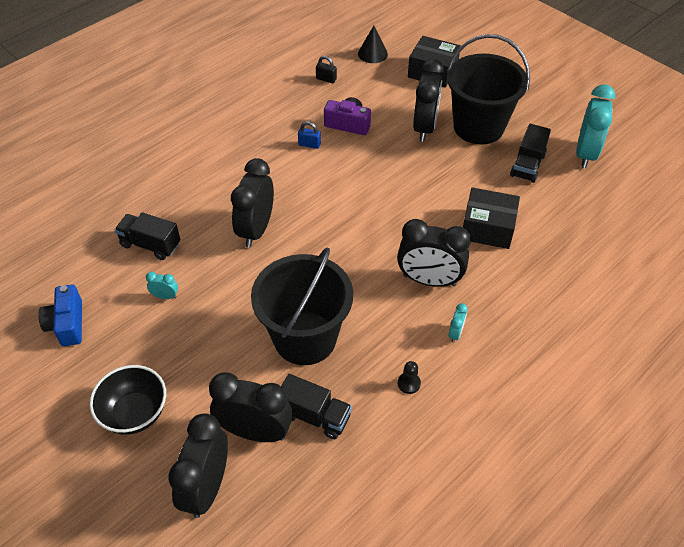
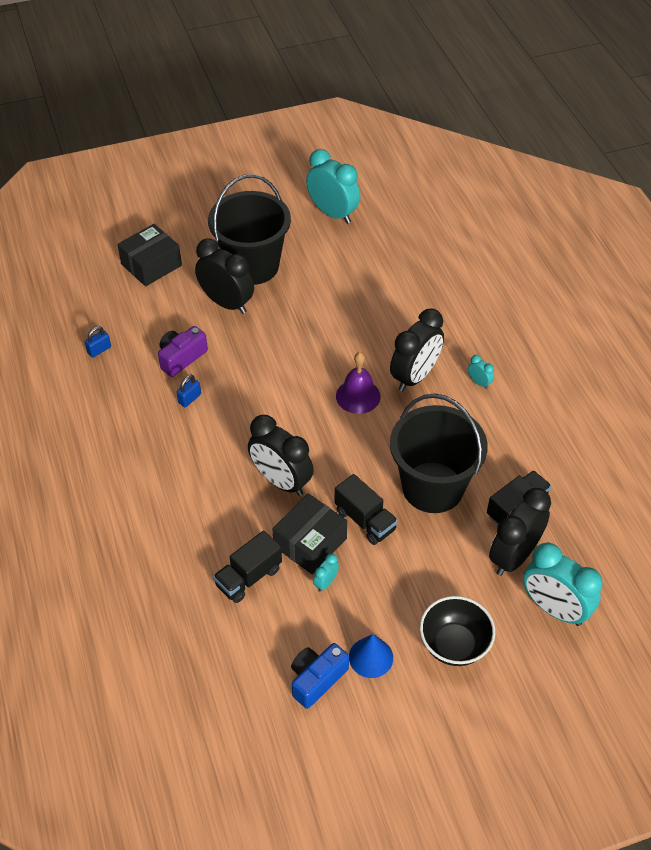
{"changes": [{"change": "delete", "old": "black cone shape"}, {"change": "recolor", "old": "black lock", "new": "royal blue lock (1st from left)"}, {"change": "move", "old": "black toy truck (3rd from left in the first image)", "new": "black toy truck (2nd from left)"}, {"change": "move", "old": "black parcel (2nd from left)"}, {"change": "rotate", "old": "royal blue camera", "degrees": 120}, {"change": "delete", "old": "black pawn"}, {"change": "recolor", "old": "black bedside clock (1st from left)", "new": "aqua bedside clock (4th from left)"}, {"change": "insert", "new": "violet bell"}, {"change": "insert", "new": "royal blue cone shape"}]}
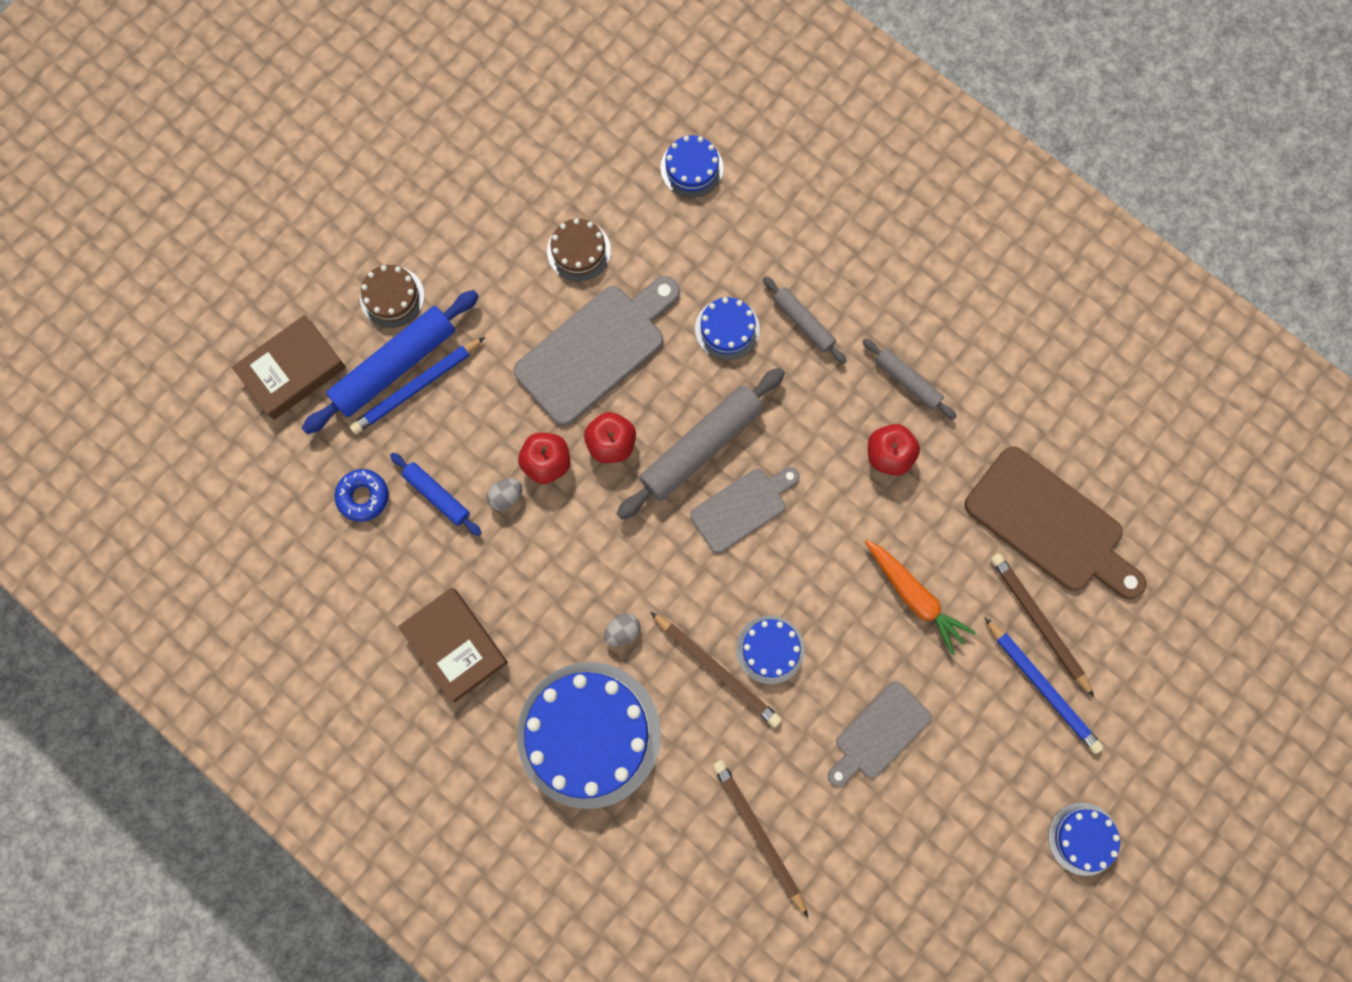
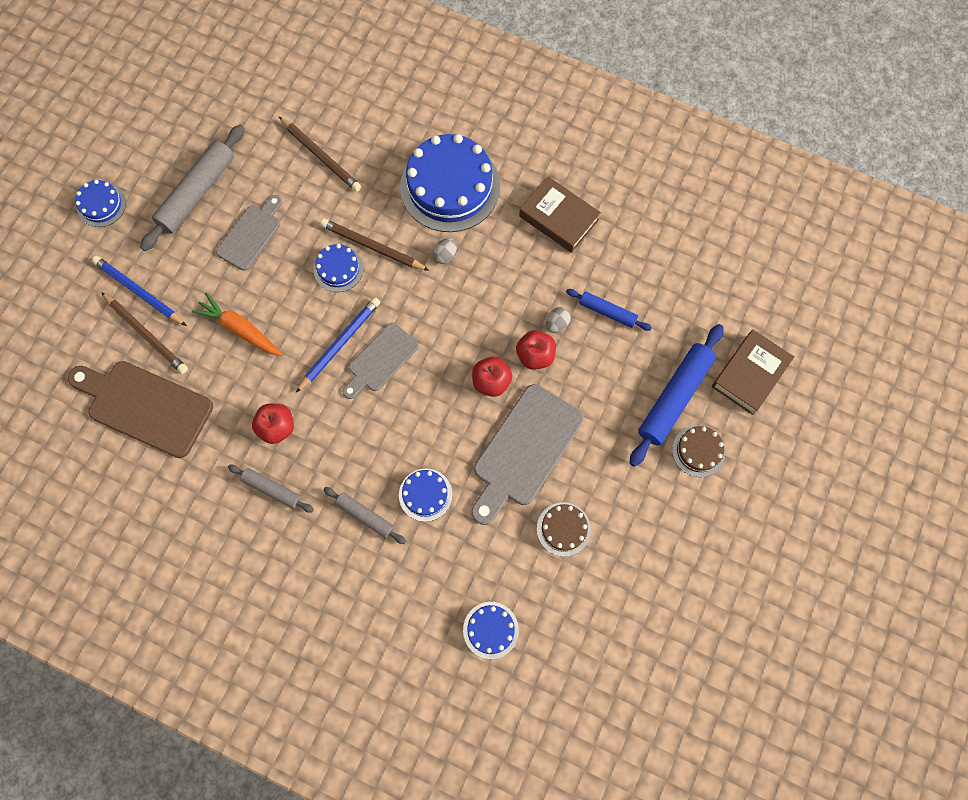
{"changes": [{"change": "move", "old": "royal blue pencil (1st from left in the first image)", "new": "royal blue pencil (2nd from left)"}, {"change": "move", "old": "grey rolling pin (1st from left)"}, {"change": "delete", "old": "royal blue glazed donut"}]}
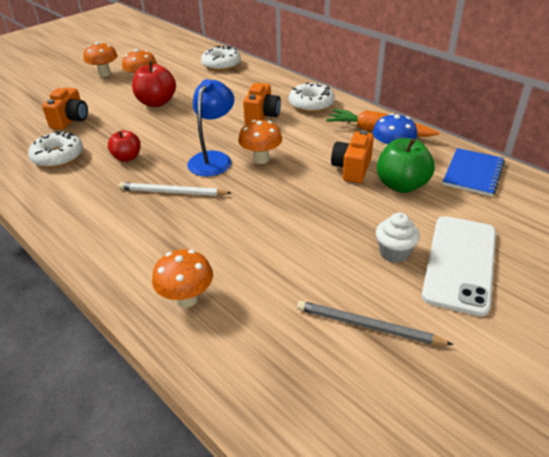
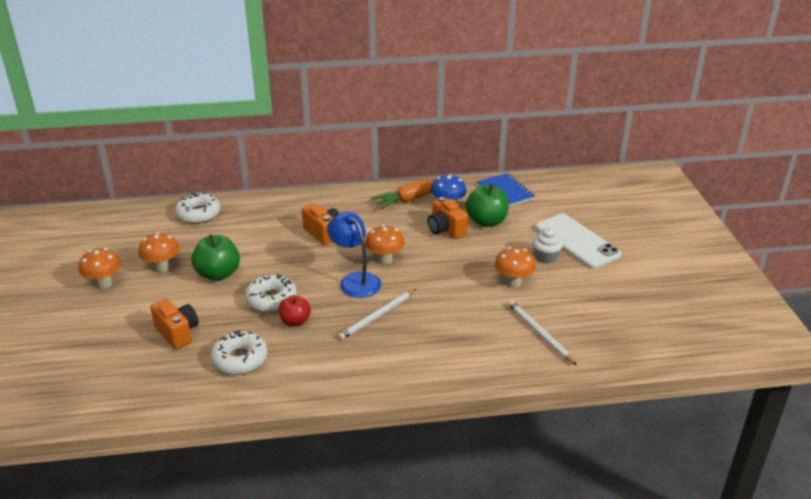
{"changes": [{"change": "recolor", "old": "red apple (2nd from left)", "new": "green apple (1st from left)"}, {"change": "move", "old": "snow-white glazed donut (3rd from left)"}, {"change": "move", "old": "orange-coloured toadstool (3rd from left in the first image)", "new": "orange-coloured toadstool (4th from left)"}, {"change": "delete", "old": "grey pencil"}, {"change": "insert", "new": "snow-white pencil (2nd from left)"}]}
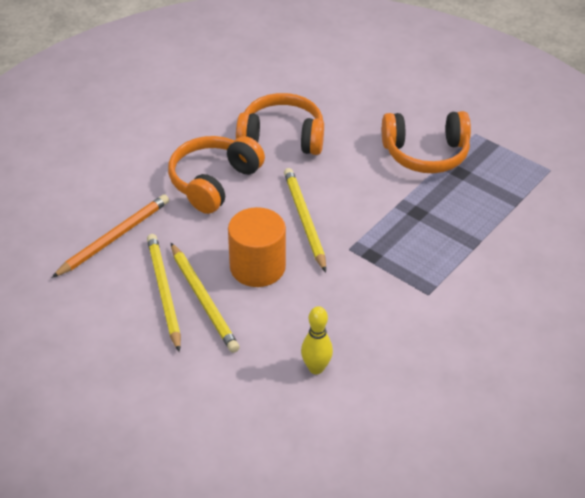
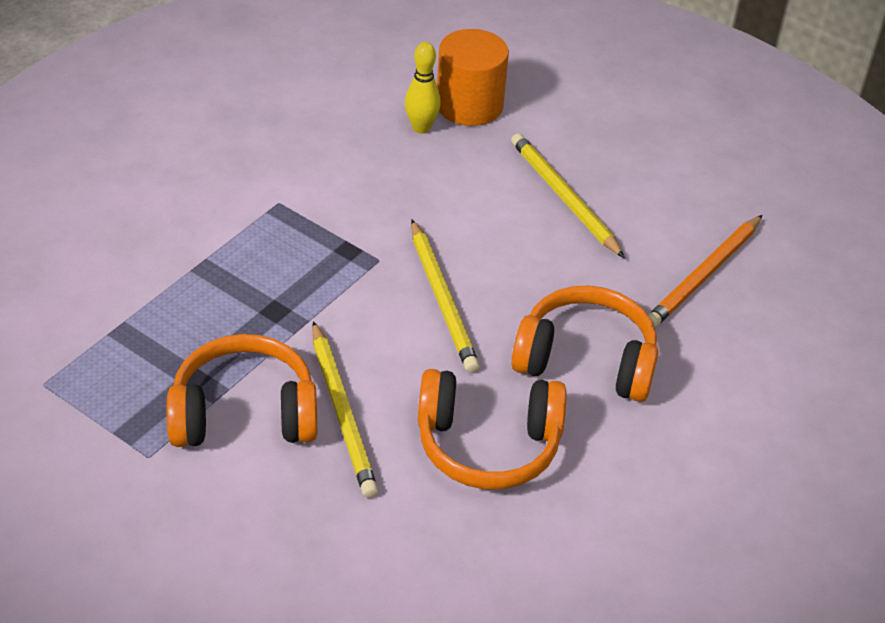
{"changes": [{"change": "rotate", "old": "orange-coloured headset (1st from left in the first image)", "degrees": -105}, {"change": "move", "old": "orange-coloured cylinder shape"}, {"change": "move", "old": "bright yellow pencil (1st from left)"}]}
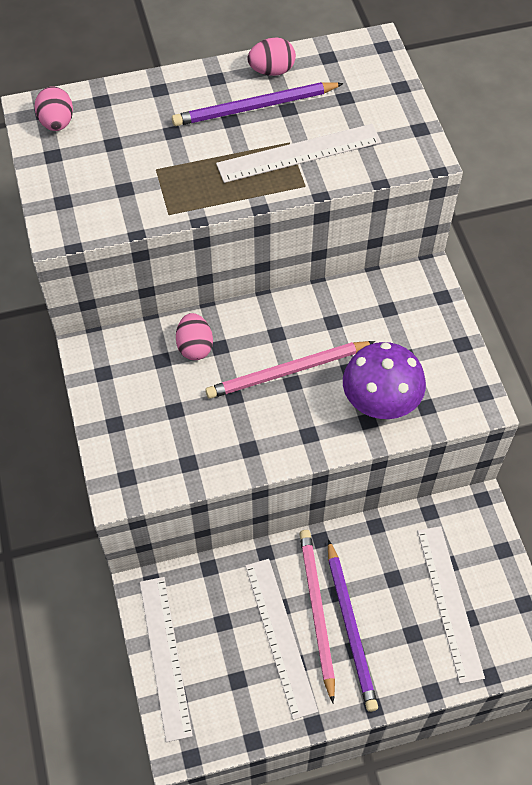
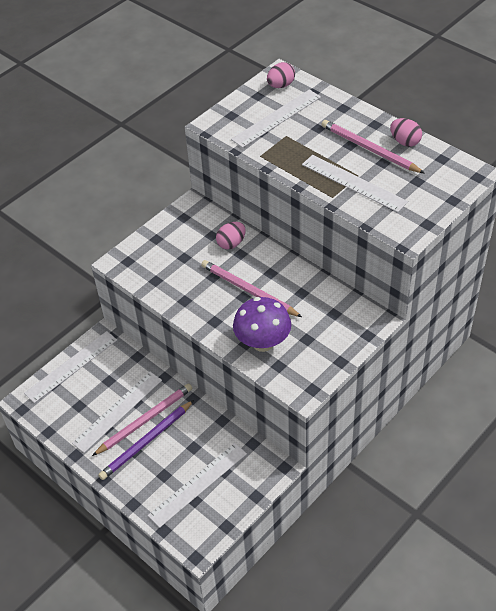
{"changes": [{"change": "recolor", "old": "violet pencil (1st from left)", "new": "rose-pink pencil (3rd from left)"}, {"change": "insert", "new": "snow-white straightedge (4th from left)"}]}
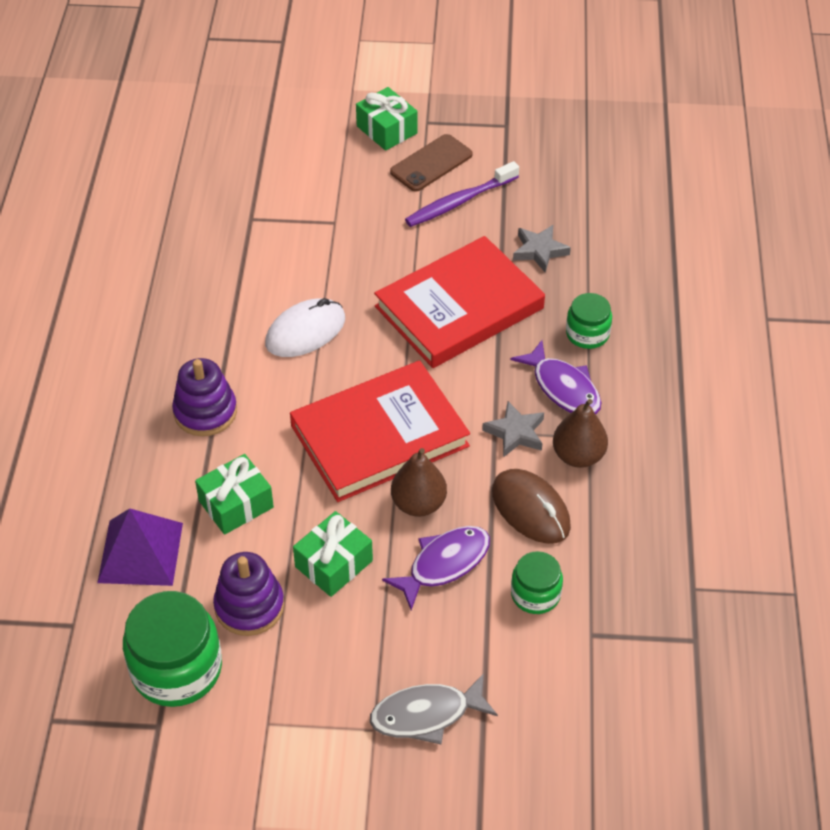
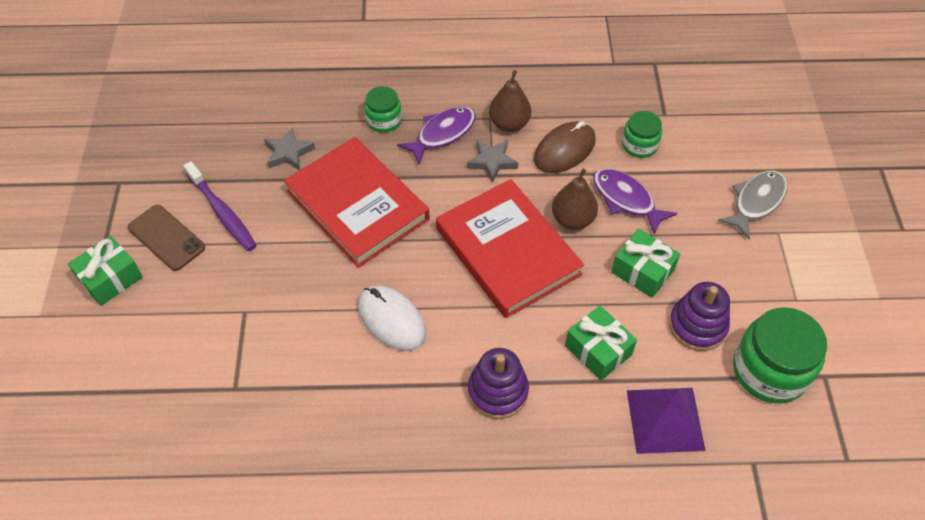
{"changes": [{"change": "rotate", "old": "grey fish figure", "degrees": -120}]}
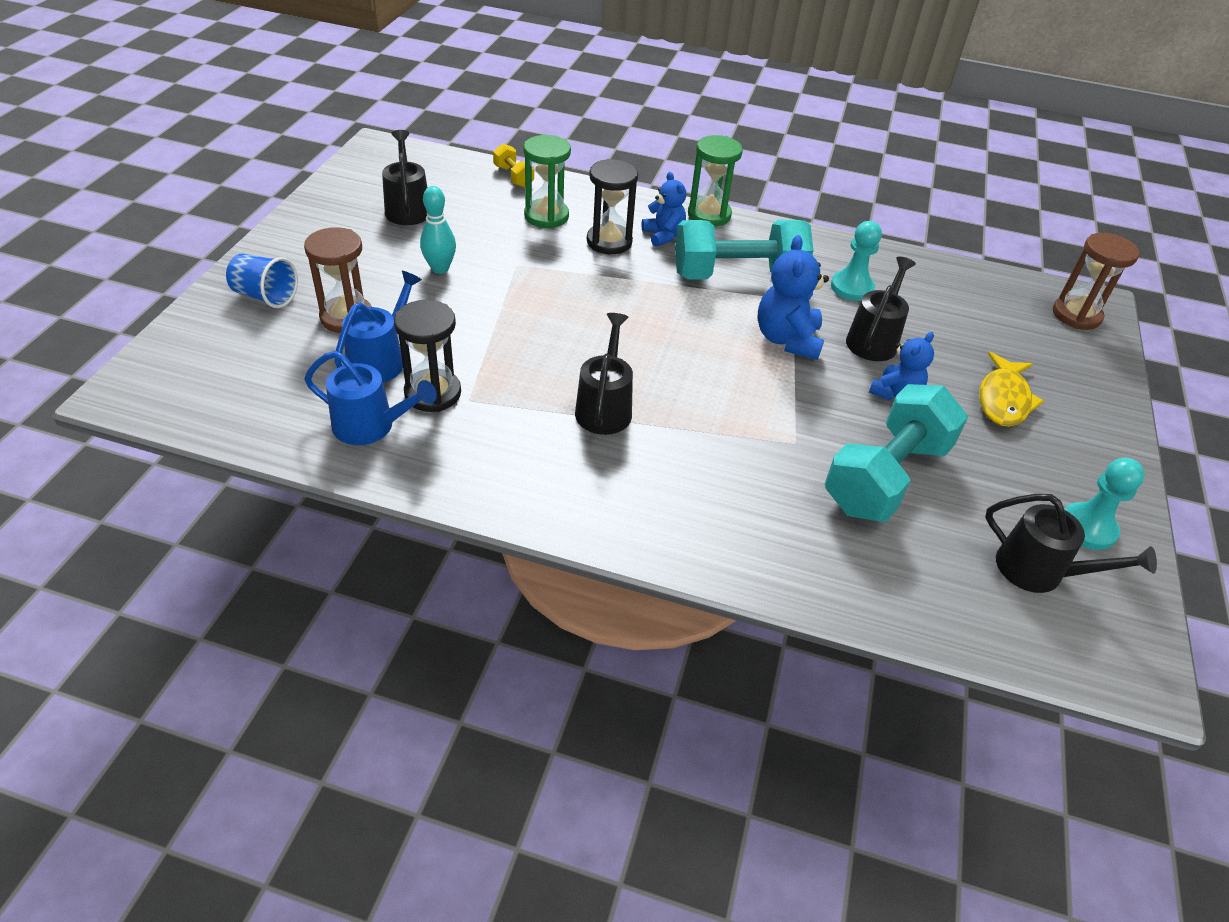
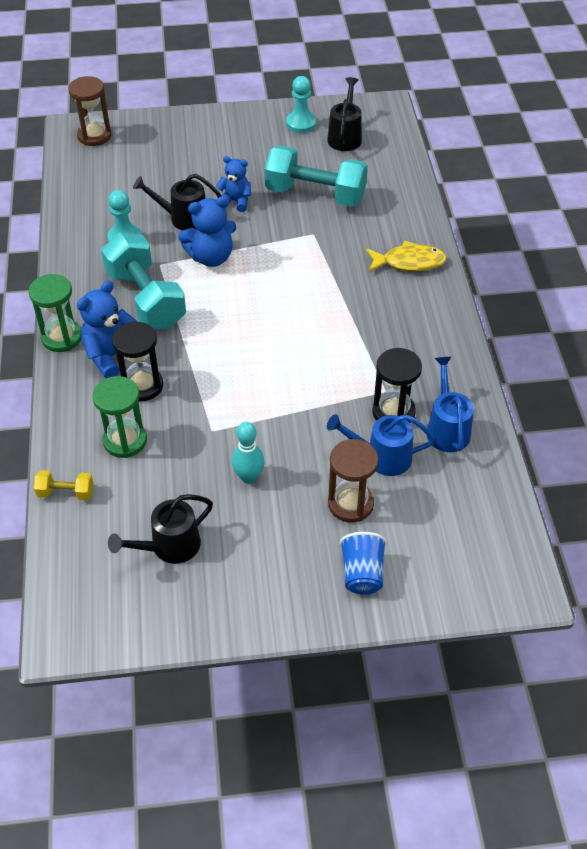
{"changes": [{"change": "rotate", "old": "bright yellow free weight", "degrees": 60}, {"change": "resize", "old": "royal blue teddy bear (1st from left)", "factor": 1.52}, {"change": "delete", "old": "black sprinkling can (2nd from left)"}, {"change": "move", "old": "bright yellow fish figure"}]}
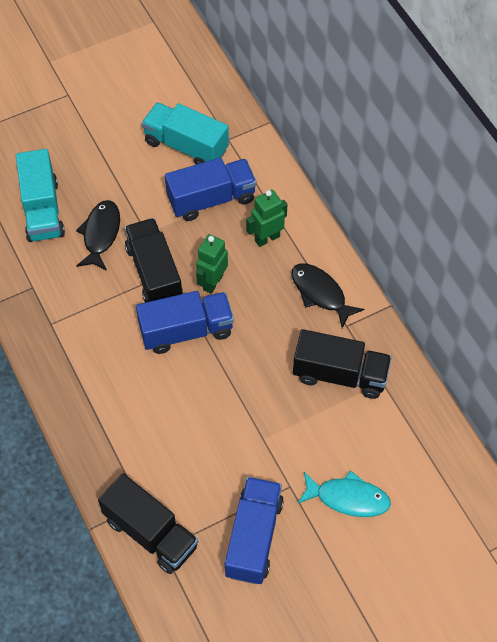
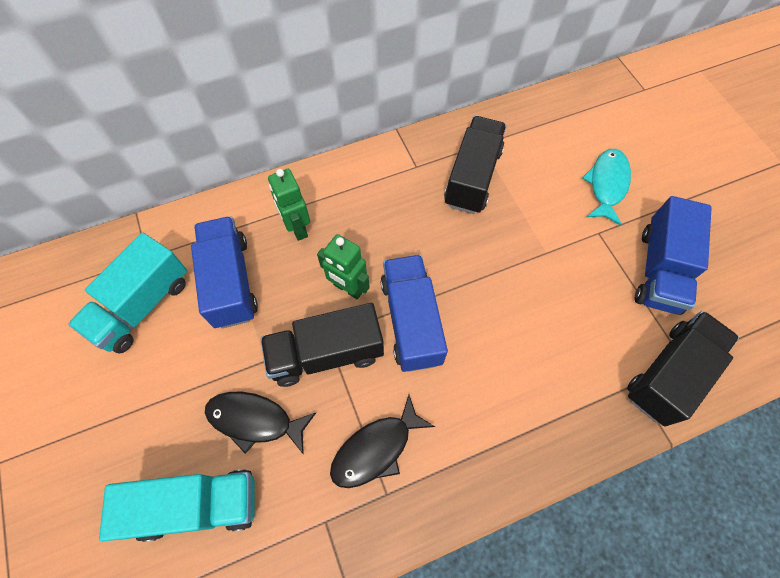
{"changes": [{"change": "move", "old": "black fish figure (2nd from left)"}, {"change": "rotate", "old": "royal blue toy truck (3rd from left)", "degrees": -90}]}
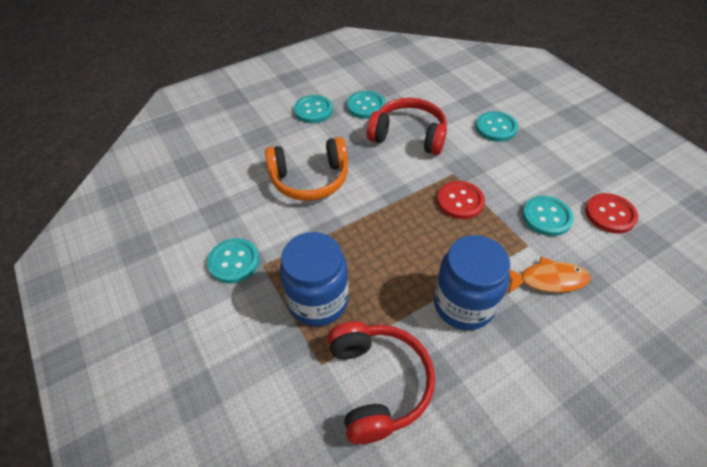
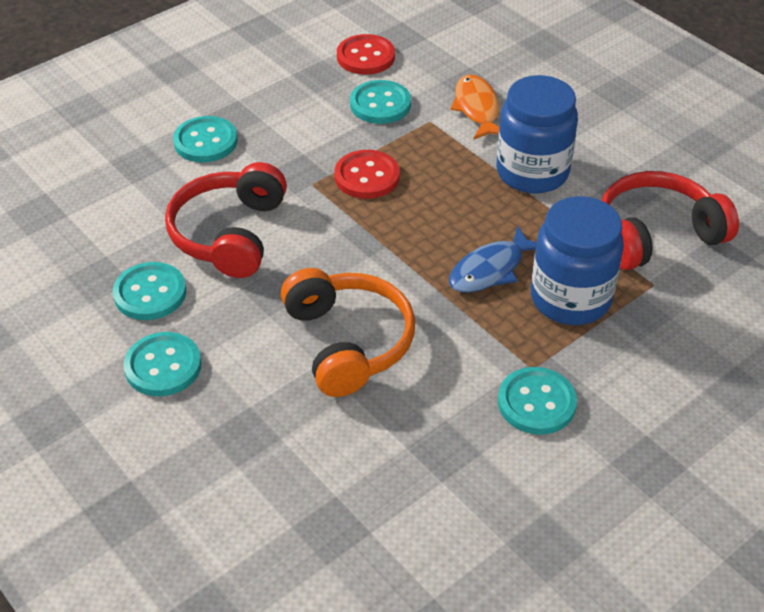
{"changes": [{"change": "insert", "new": "royal blue fish figure"}]}
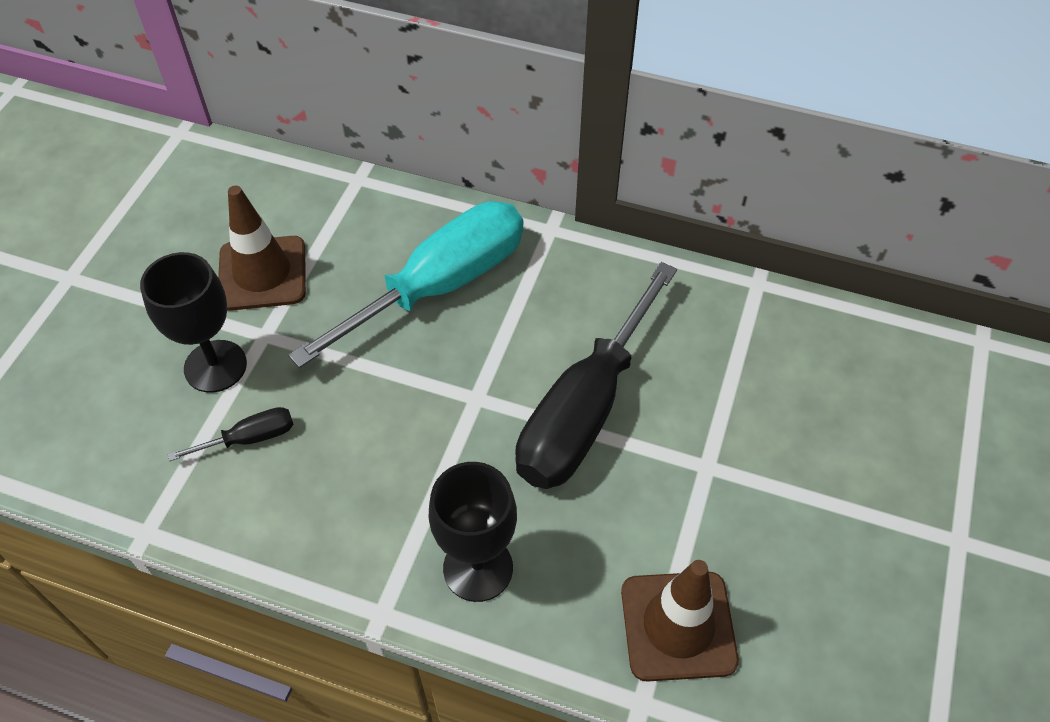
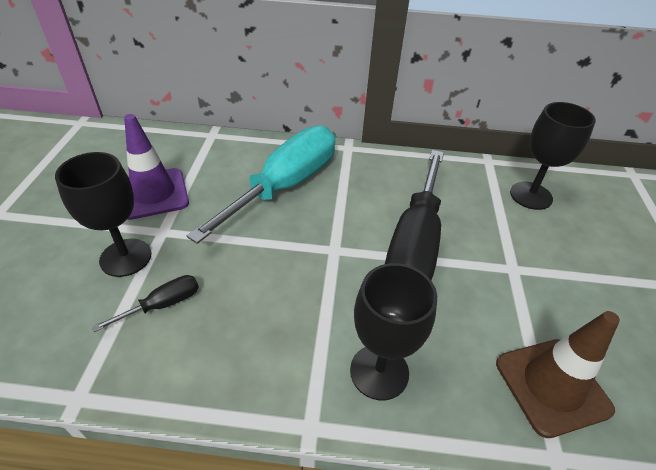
{"changes": [{"change": "recolor", "old": "brown safety cone (1st from left)", "new": "violet safety cone"}, {"change": "insert", "new": "black wine glass (3rd from left)"}]}
